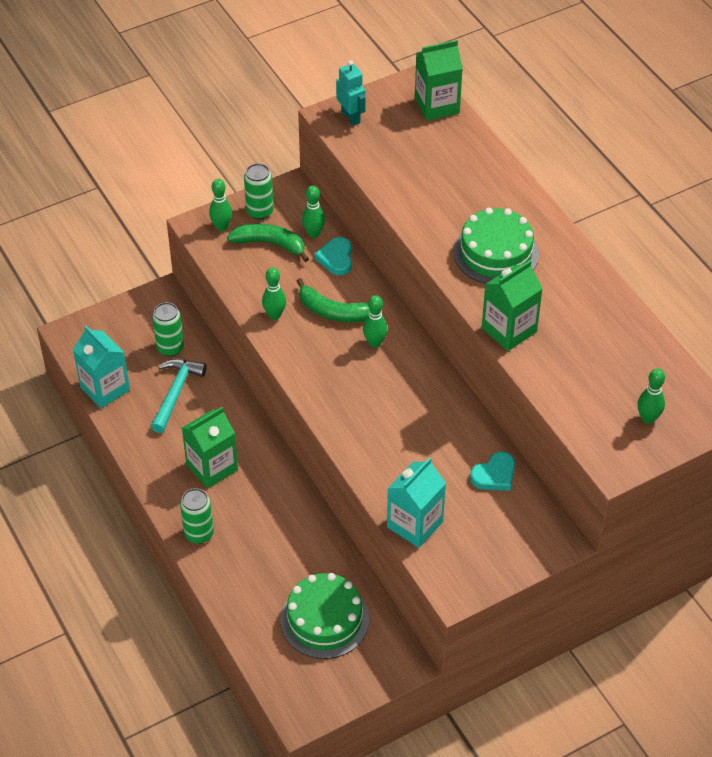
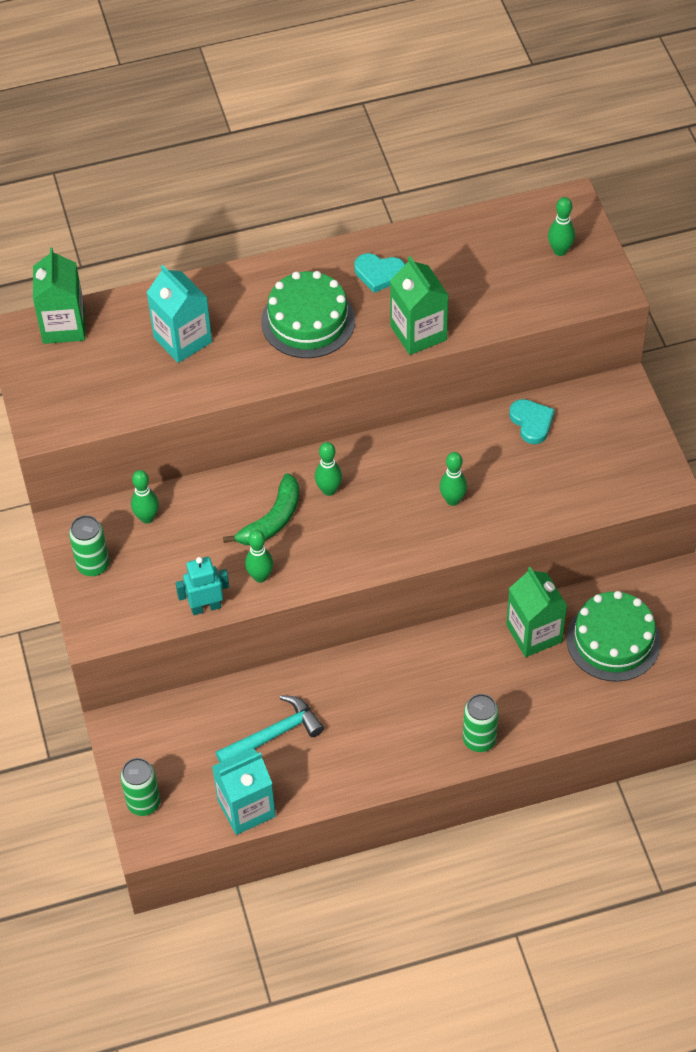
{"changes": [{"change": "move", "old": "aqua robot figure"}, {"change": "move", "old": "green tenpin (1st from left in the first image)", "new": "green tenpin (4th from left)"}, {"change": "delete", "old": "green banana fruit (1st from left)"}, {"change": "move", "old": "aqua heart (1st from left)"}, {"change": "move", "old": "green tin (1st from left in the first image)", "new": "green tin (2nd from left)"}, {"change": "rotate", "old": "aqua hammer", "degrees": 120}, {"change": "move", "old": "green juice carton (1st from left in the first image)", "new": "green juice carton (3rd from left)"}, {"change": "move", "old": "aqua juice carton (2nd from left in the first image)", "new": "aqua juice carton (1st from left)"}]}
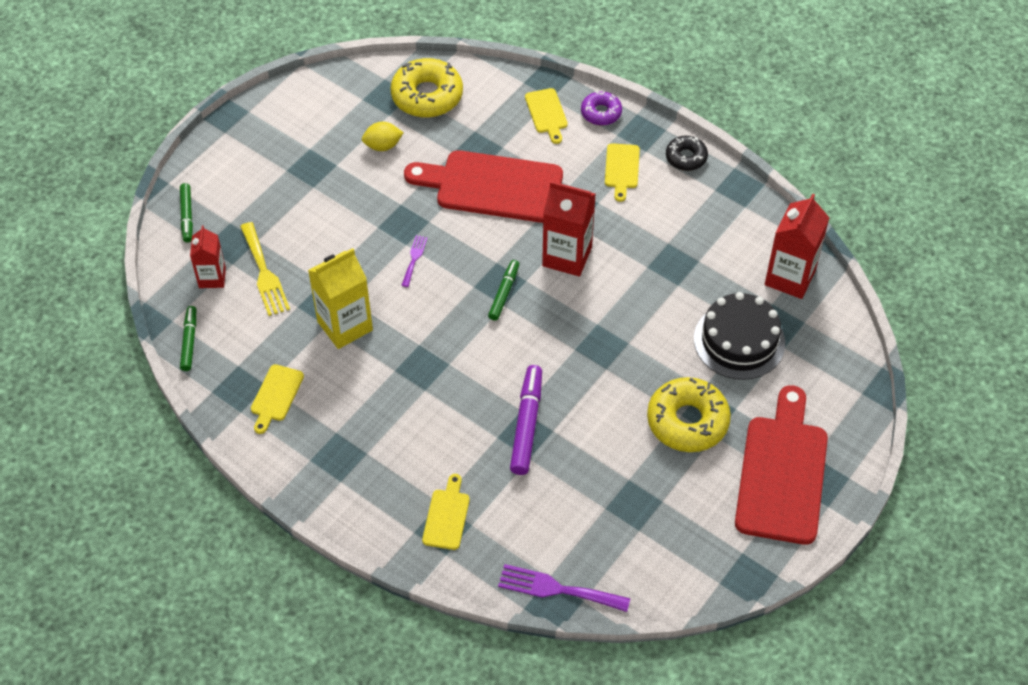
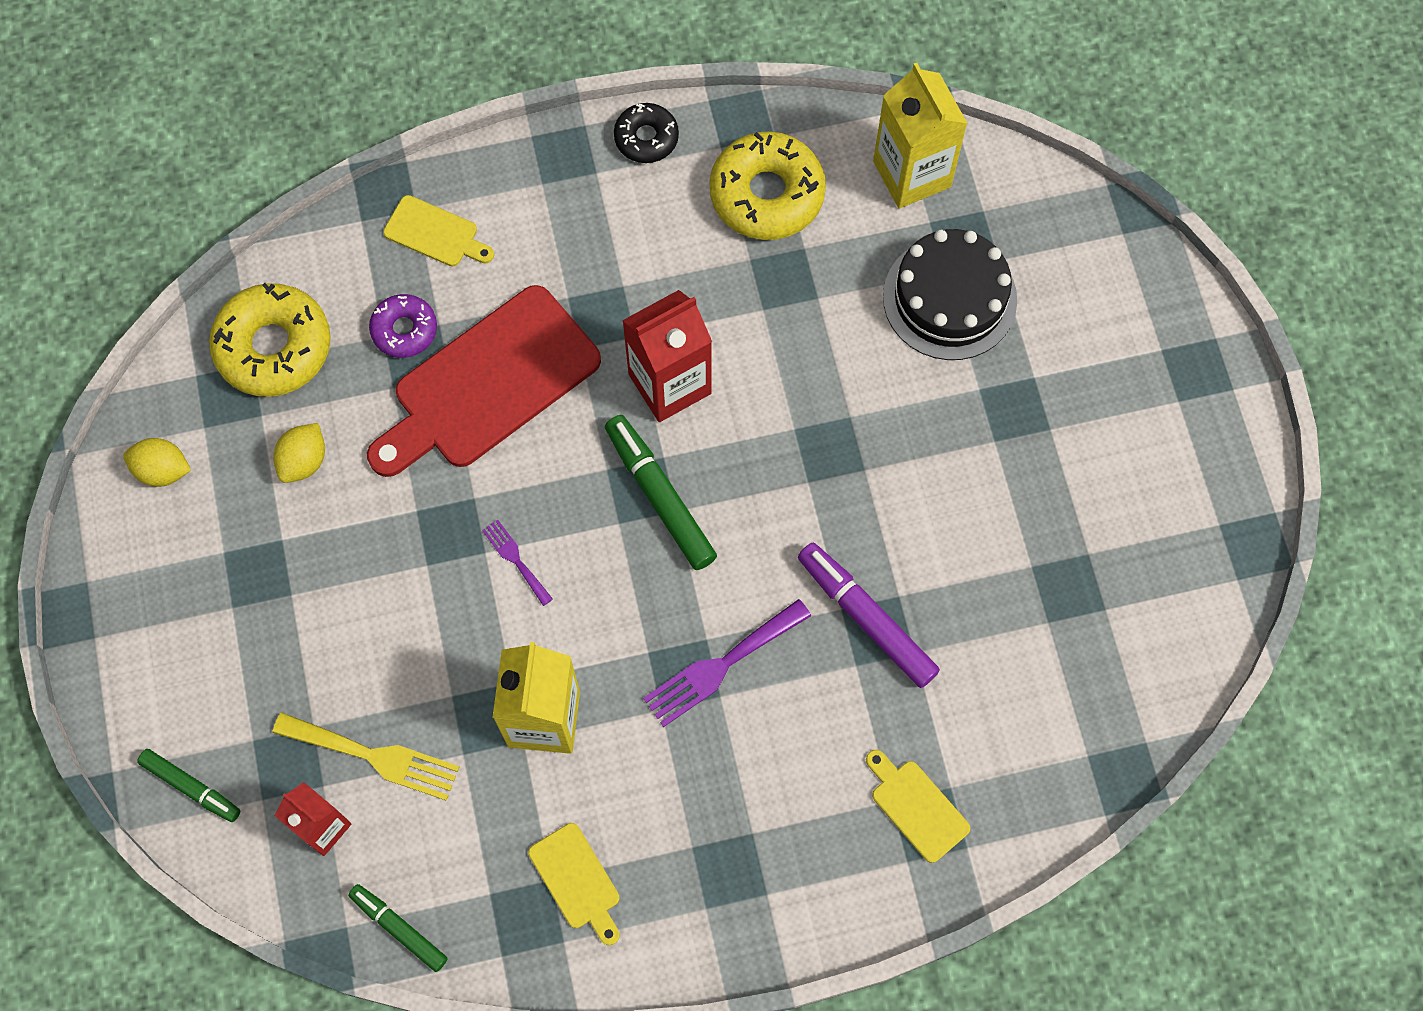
{"changes": [{"change": "move", "old": "violet glazed donut"}, {"change": "delete", "old": "bright yellow cutting board (4th from left)"}, {"change": "recolor", "old": "red juice carton (3rd from left)", "new": "bright yellow juice carton (2nd from left)"}, {"change": "resize", "old": "green marker (3rd from left)", "factor": 1.6}, {"change": "move", "old": "bright yellow glazed donut (2nd from left)"}, {"change": "delete", "old": "red cutting board (2nd from left)"}, {"change": "move", "old": "violet dinner fork (2nd from left)"}, {"change": "insert", "new": "bright yellow lemon (1st from left)"}]}
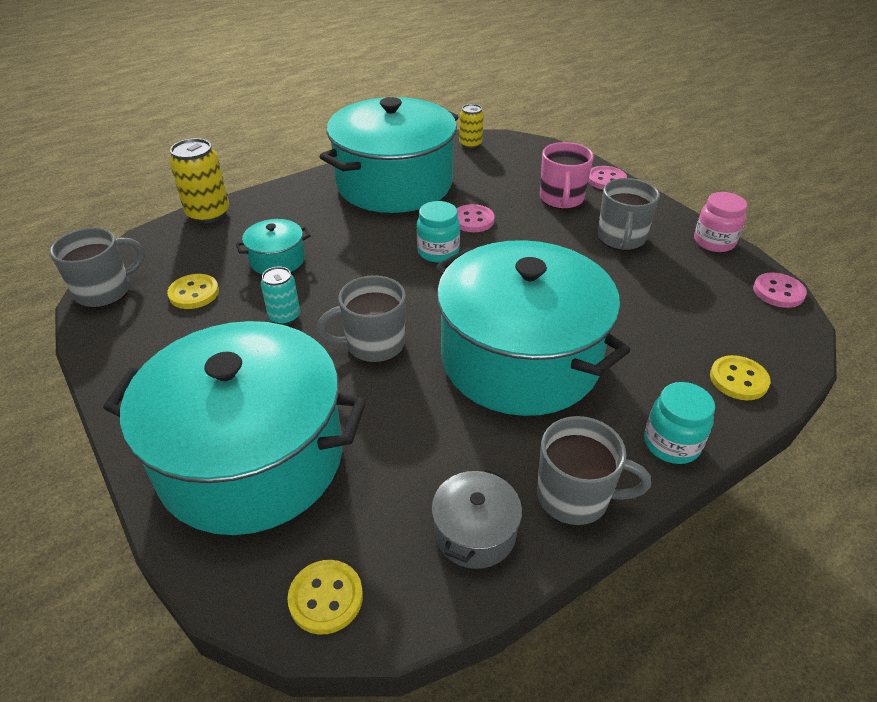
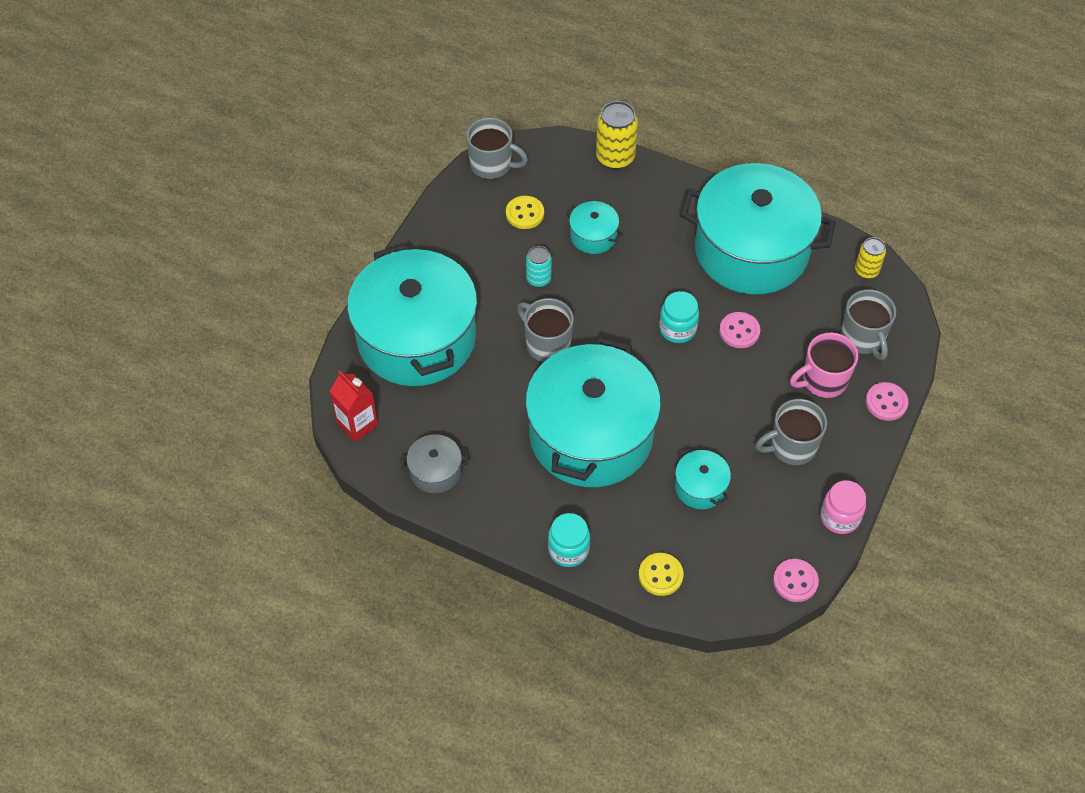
{"changes": [{"change": "move", "old": "grey mug (3rd from left in the first image)", "new": "grey mug (4th from left)"}, {"change": "replace", "old": "bright yellow shirt button (2nd from left)", "new": "red juice carton"}, {"change": "insert", "new": "aqua stockpot (4th from left)"}]}
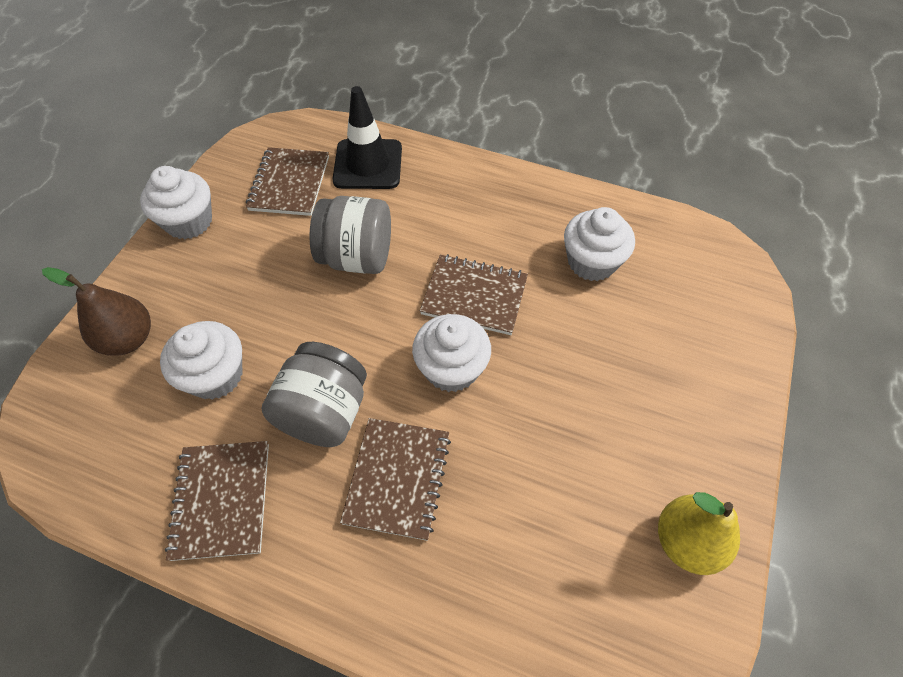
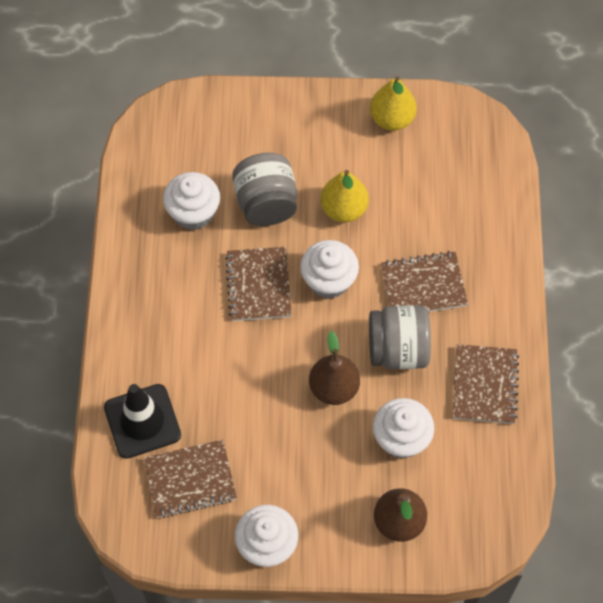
{"changes": [{"change": "move", "old": "grey jam jar (2nd from left in the first image)", "new": "grey jam jar (1st from left)"}, {"change": "rotate", "old": "brown notebook (1st from left in the first image)", "degrees": -60}, {"change": "insert", "new": "bright yellow toy pear (1st from left)"}, {"change": "insert", "new": "brown toy pear (1st from left)"}]}
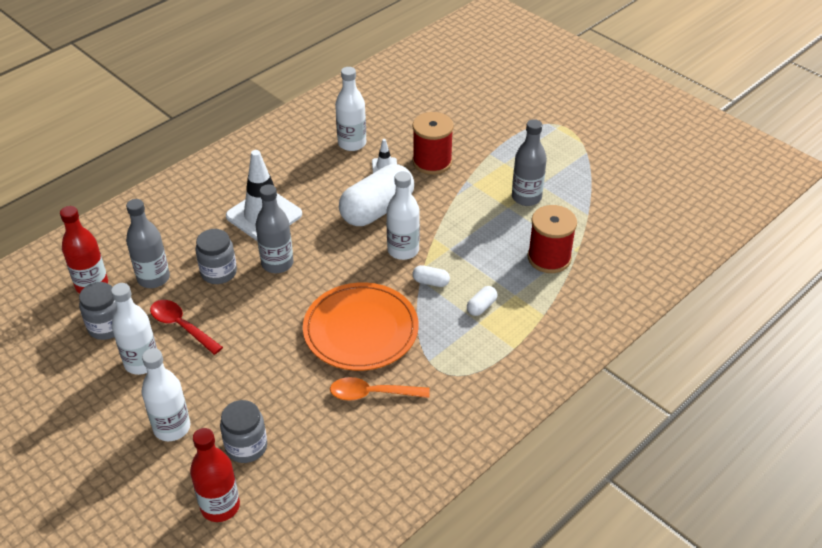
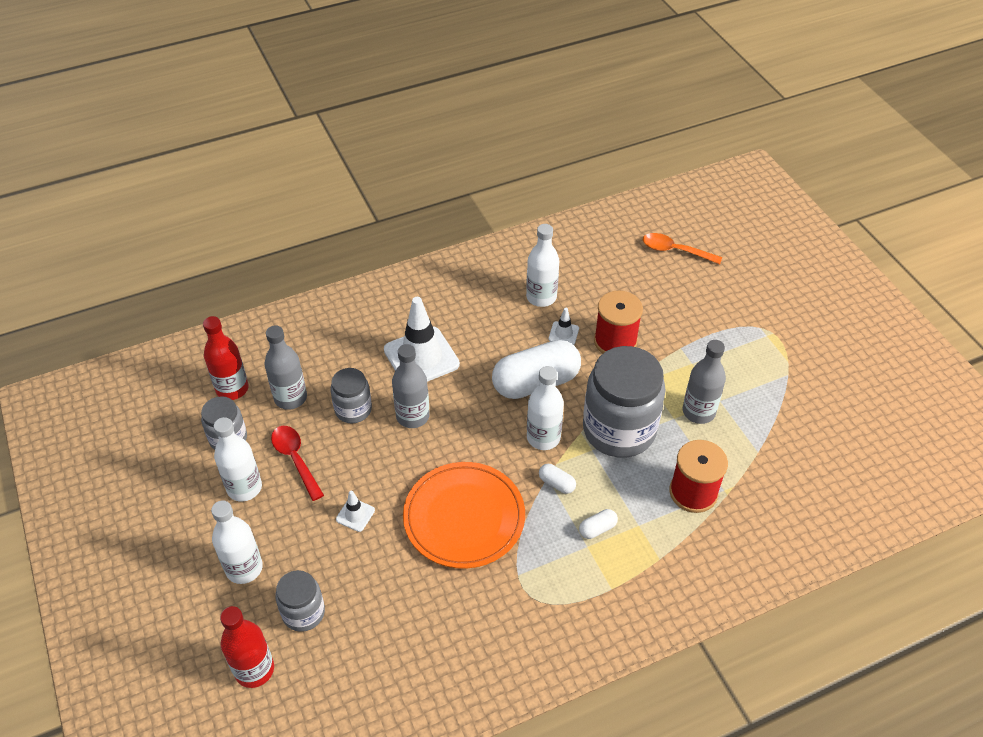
{"changes": [{"change": "move", "old": "orange-coloured spoon"}, {"change": "insert", "new": "grey jam jar (4th from left)"}, {"change": "insert", "new": "snow-white safety cone (1st from left)"}]}
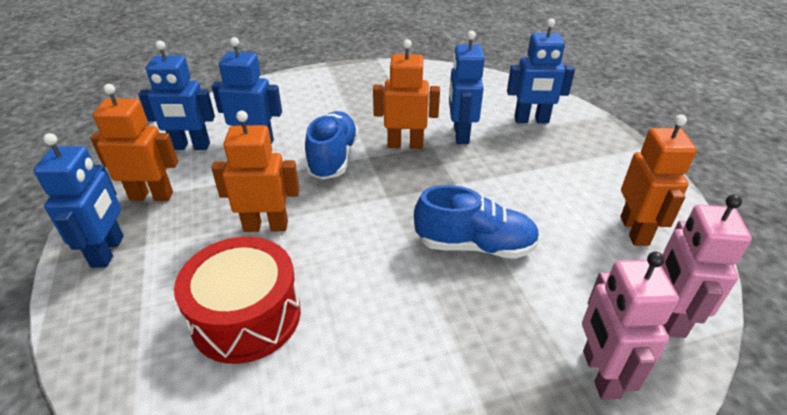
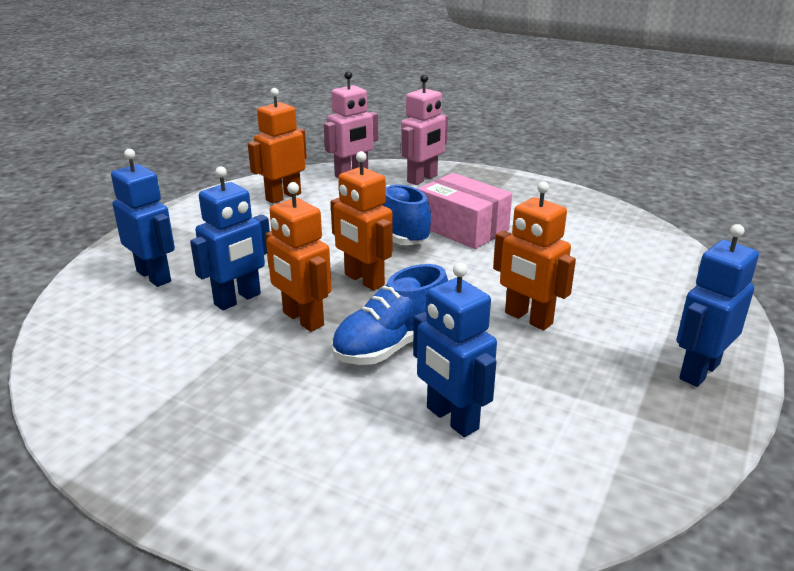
{"changes": [{"change": "delete", "old": "royal blue robot figure (2nd from left)"}, {"change": "move", "old": "orange-coloured robot figure (1st from left in the first image)", "new": "orange-coloured robot figure (3rd from left)"}, {"change": "delete", "old": "red toy drum"}, {"change": "insert", "new": "rose-pink parcel"}]}
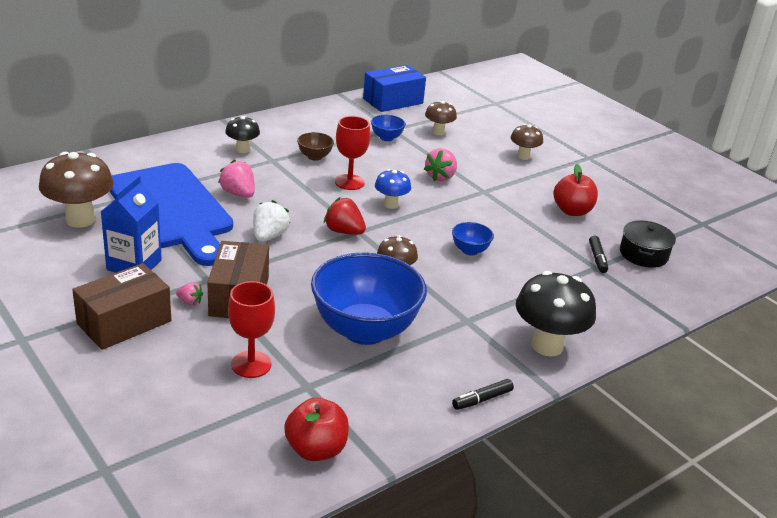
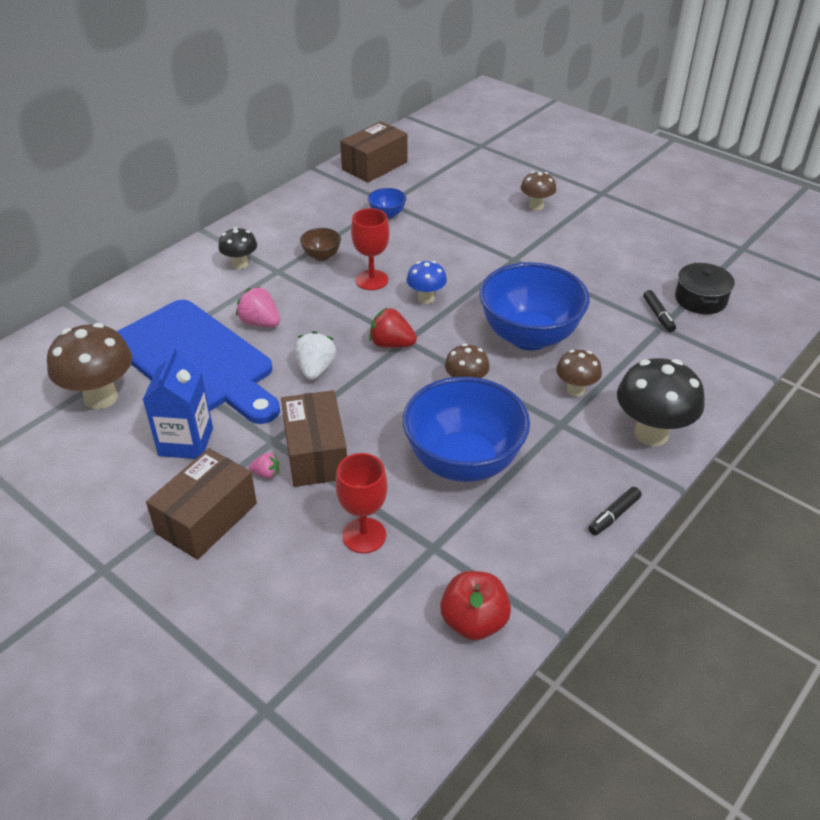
{"changes": [{"change": "recolor", "old": "royal blue parcel", "new": "brown parcel (3rd from left)"}, {"change": "move", "old": "brown toadstool (3rd from left in the first image)", "new": "brown toadstool (4th from left)"}, {"change": "delete", "old": "rose-pink strawberry (3rd from left)"}, {"change": "delete", "old": "red apple (2nd from left)"}, {"change": "resize", "old": "royal blue serving bowl (3rd from left)", "factor": 2.35}]}
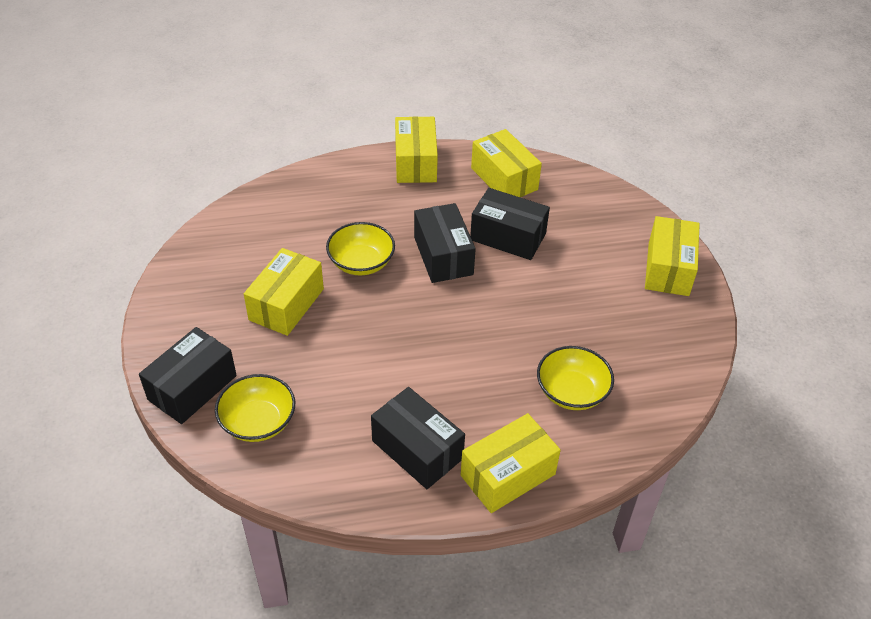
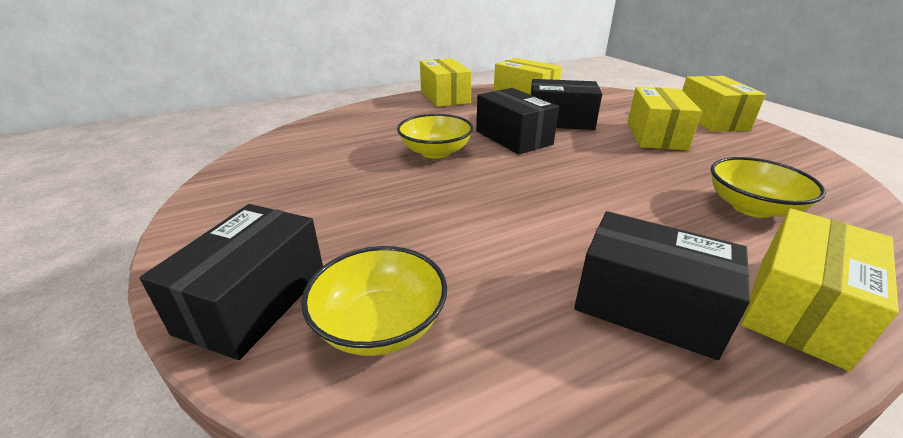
{"changes": [{"change": "move", "old": "bright yellow parcel (1st from left in the first image)", "new": "bright yellow parcel (3rd from left)"}]}
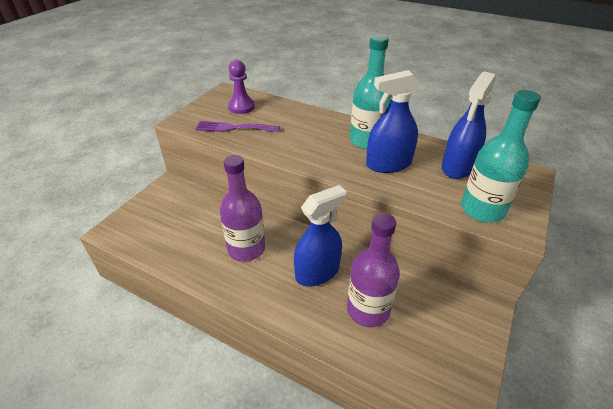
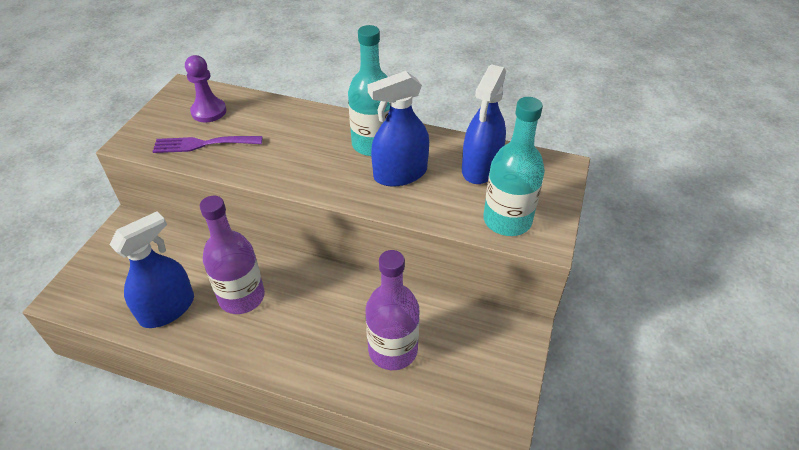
{"changes": [{"change": "move", "old": "royal blue spray bottle (1st from left)"}]}
